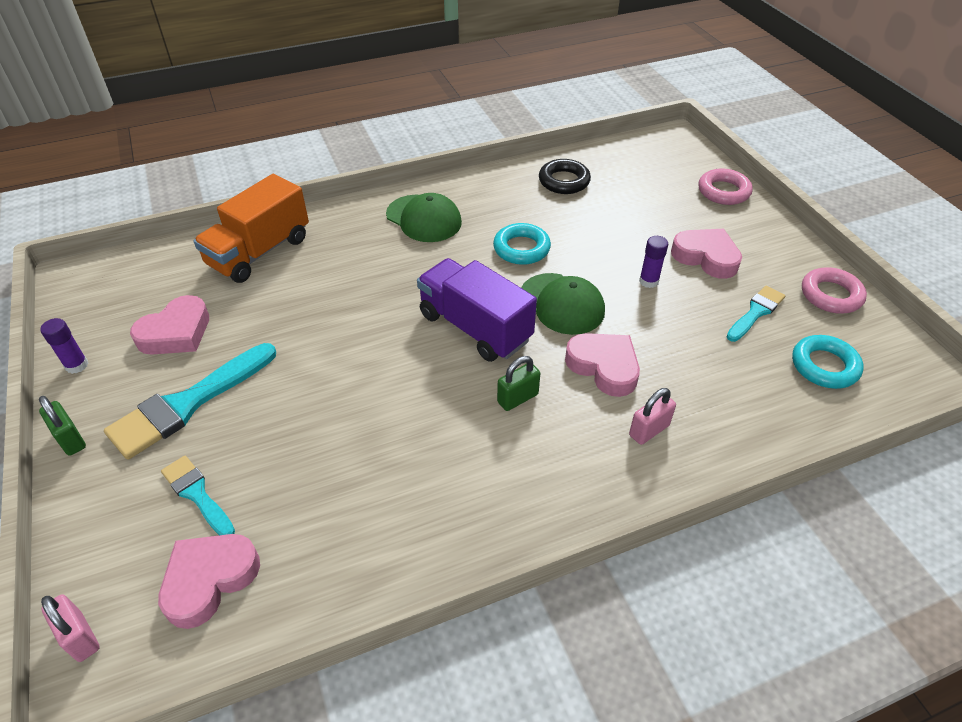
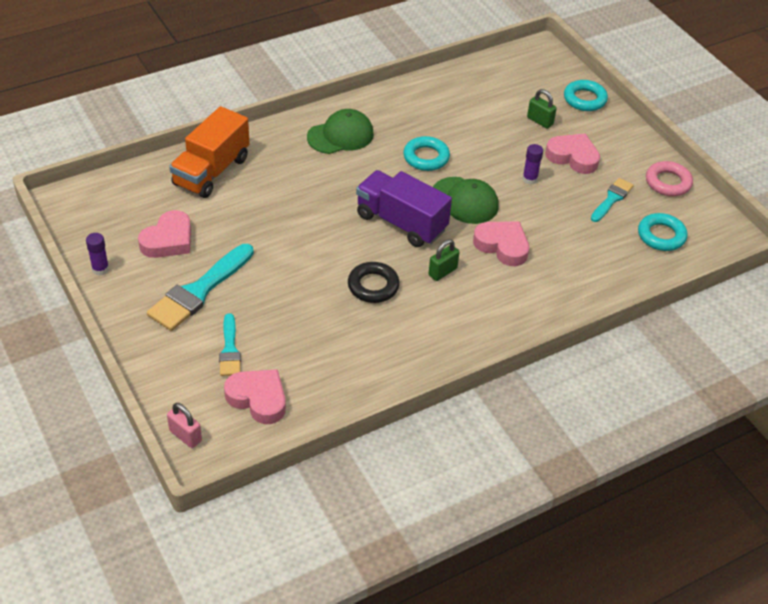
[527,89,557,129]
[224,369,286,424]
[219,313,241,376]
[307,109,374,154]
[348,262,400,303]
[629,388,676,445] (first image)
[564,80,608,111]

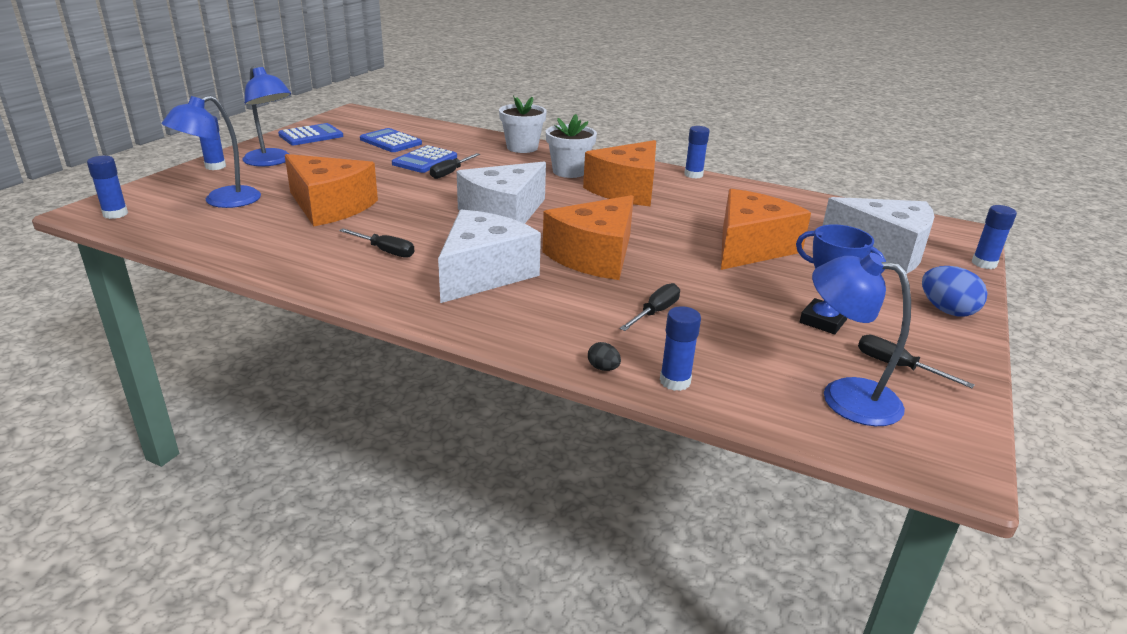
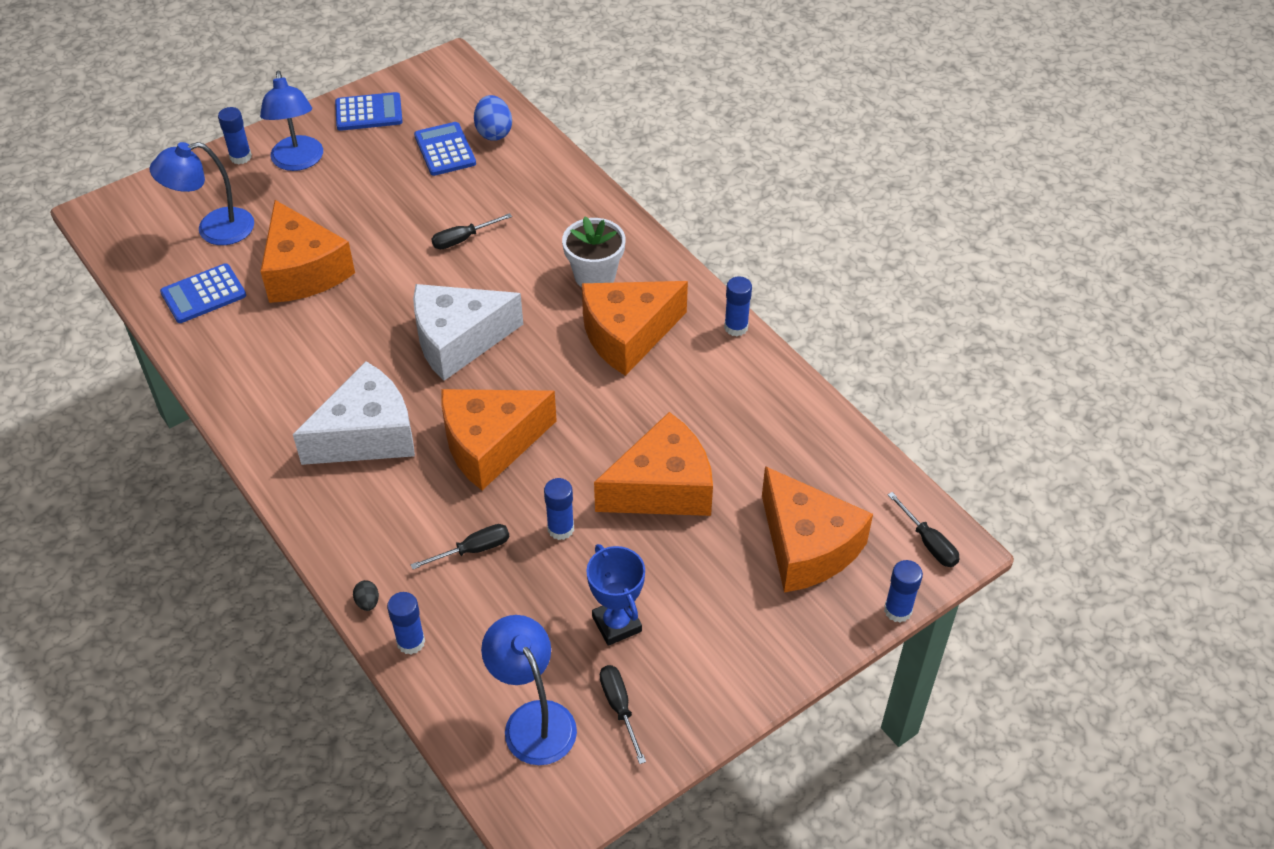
[544,478,574,540]
[888,492,960,567]
[160,263,246,323]
[499,95,547,153] (first image)
[762,466,873,593]
[474,95,512,141]

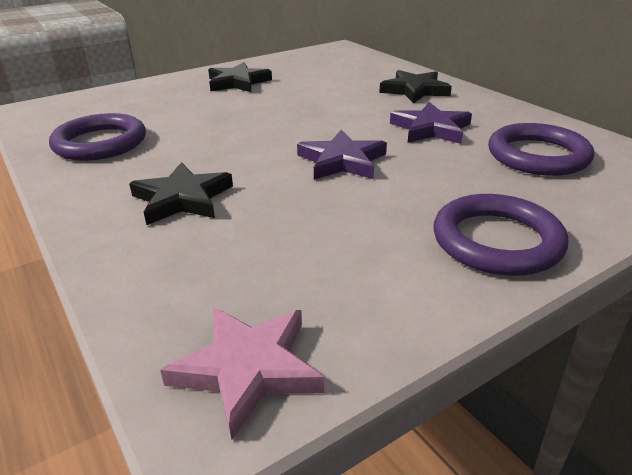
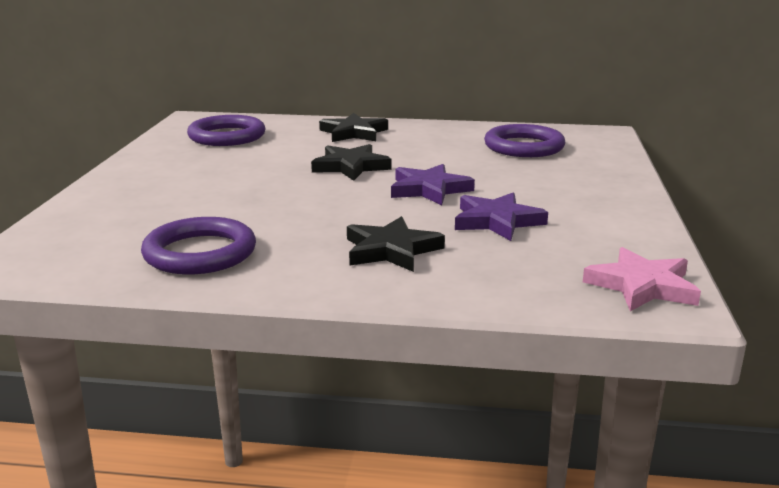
[311,144,391,181]
[455,192,548,241]
[187,115,266,146]

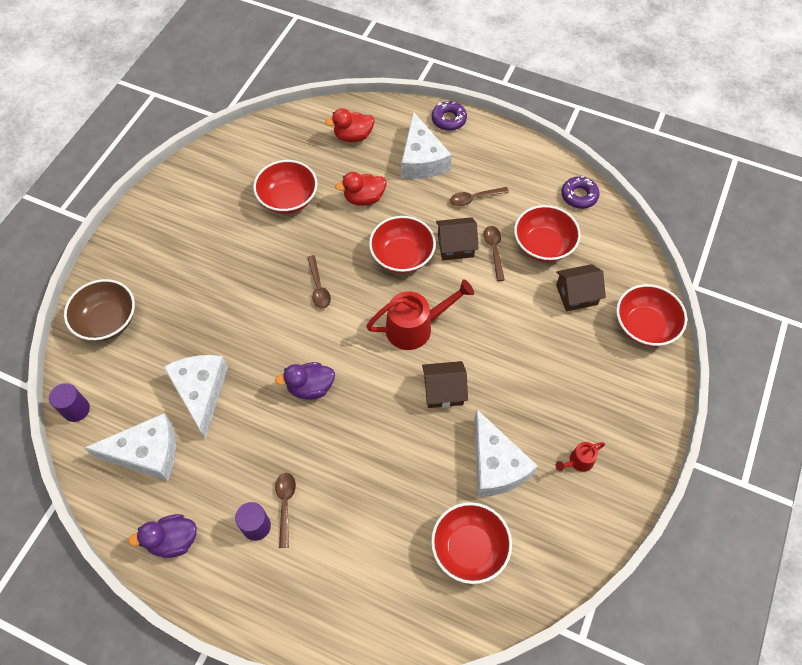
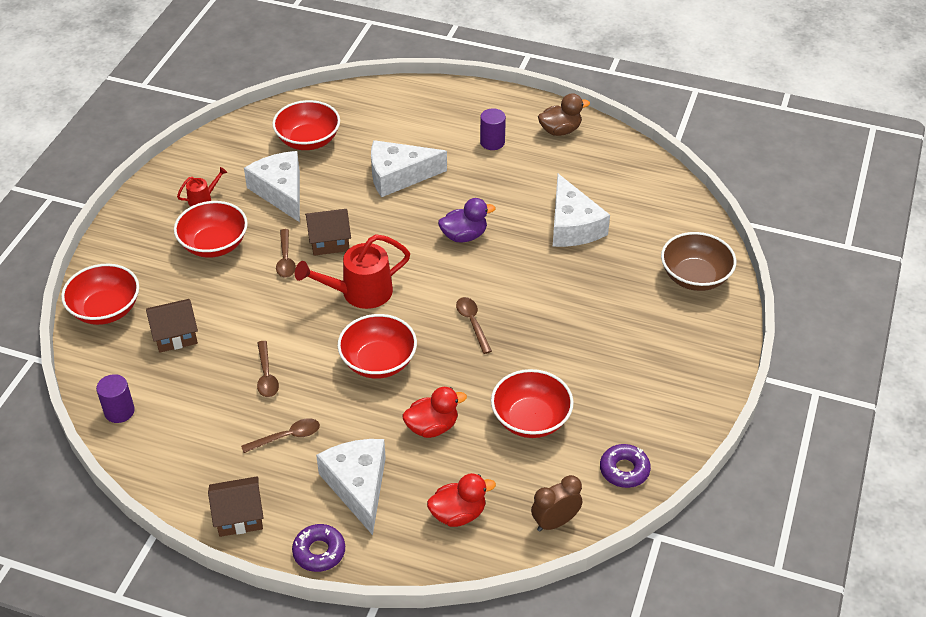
[96,374,135,423]
[371,140,447,197]
[538,93,590,136]
[276,229,296,278]
[208,476,264,537]
[174,201,248,258]
[600,444,651,488]
[531,475,582,531]

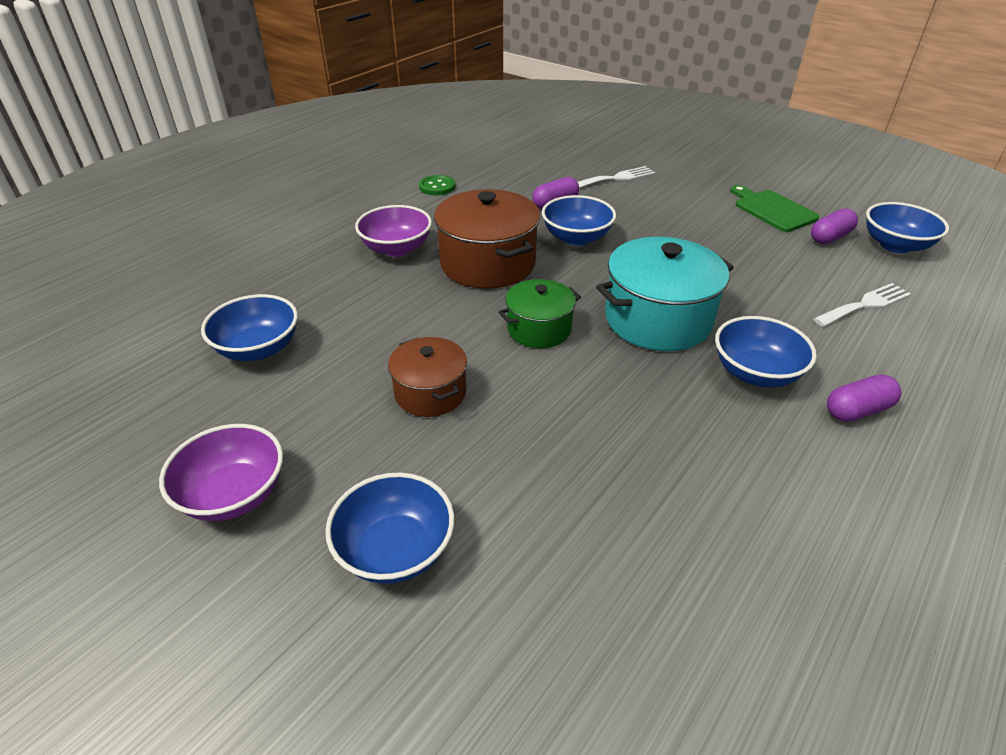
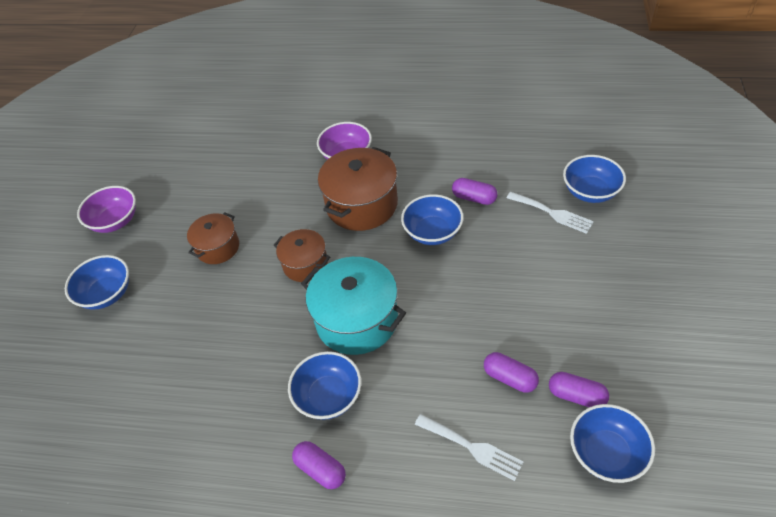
[563,155,626,203]
[419,175,455,195] (first image)
[274,229,330,282]
[730,185,820,232] (first image)
[484,352,539,393]

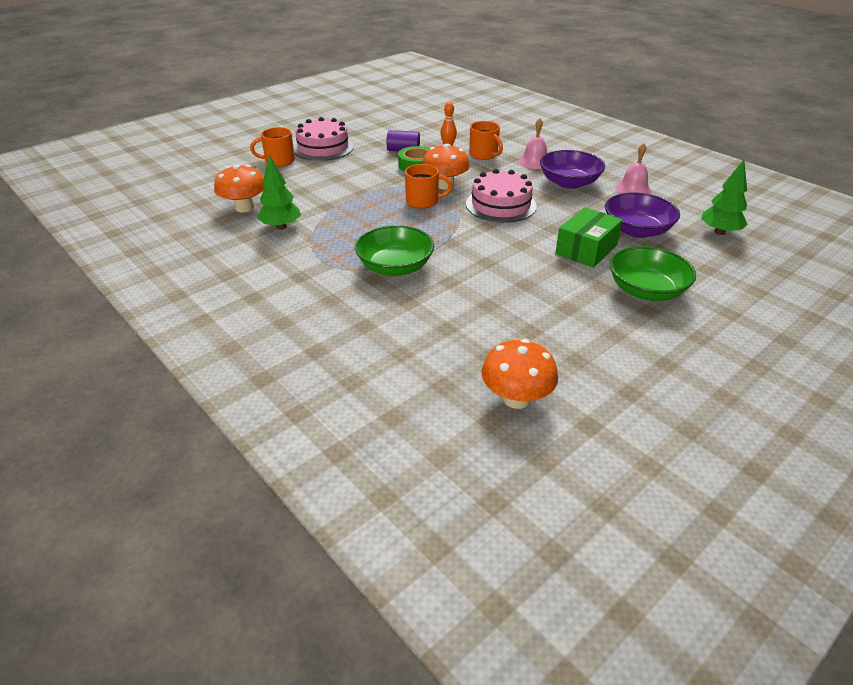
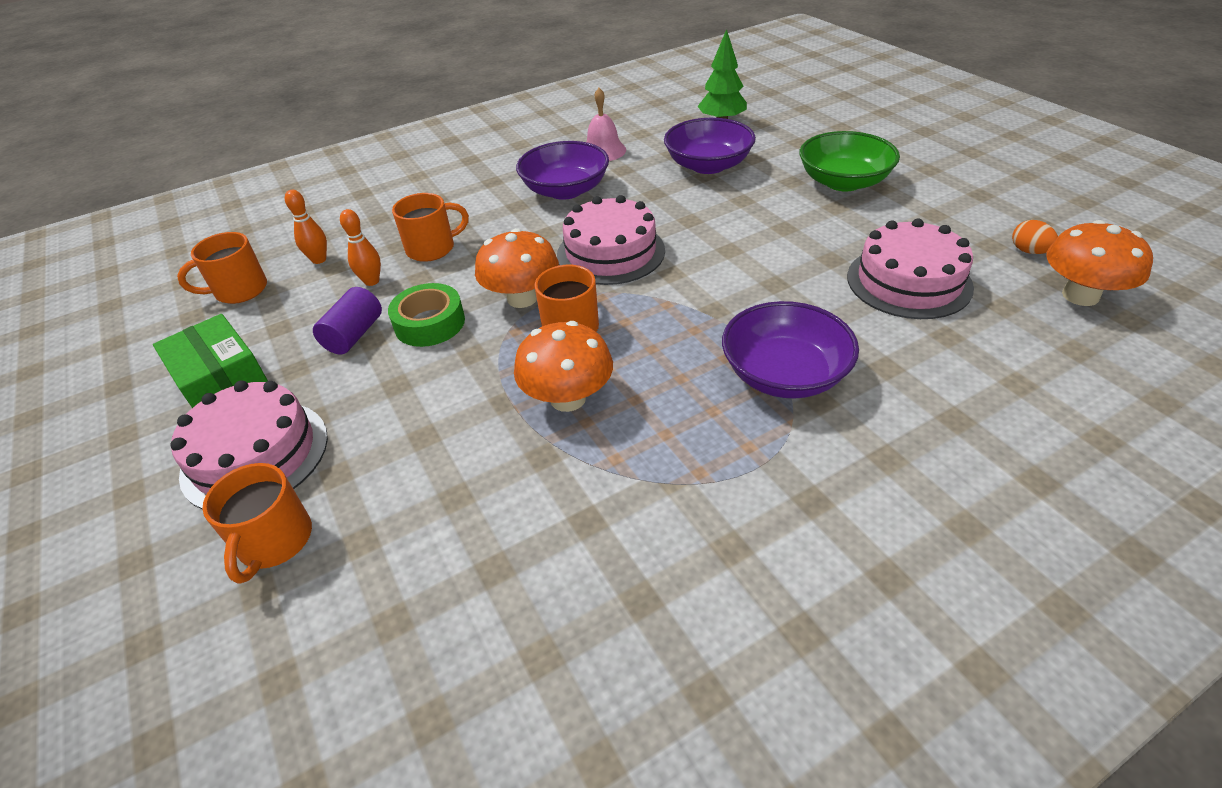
[514,321,613,412]
[257,154,301,230] (first image)
[722,301,859,399]
[519,118,547,169] (first image)
[153,314,268,408]
[177,232,267,304]
[285,190,327,264]
[847,218,974,319]
[1012,220,1058,254]

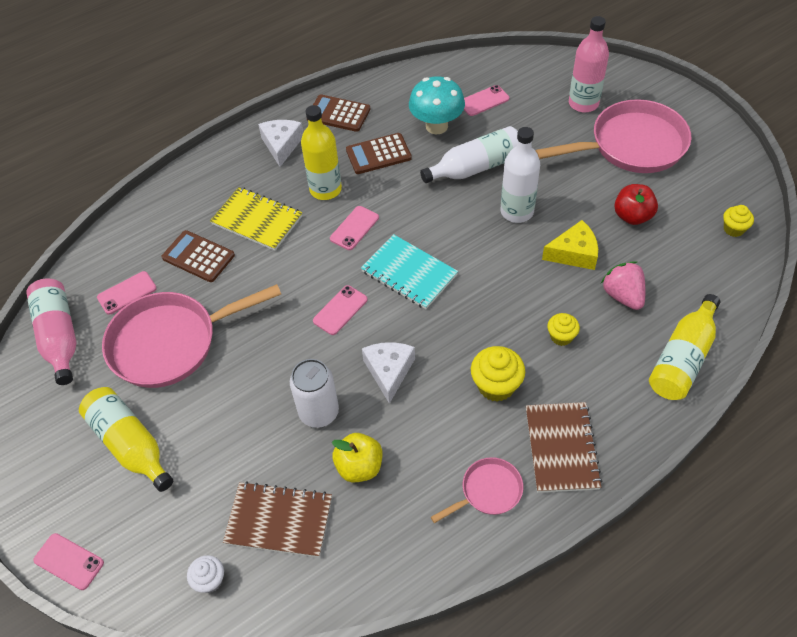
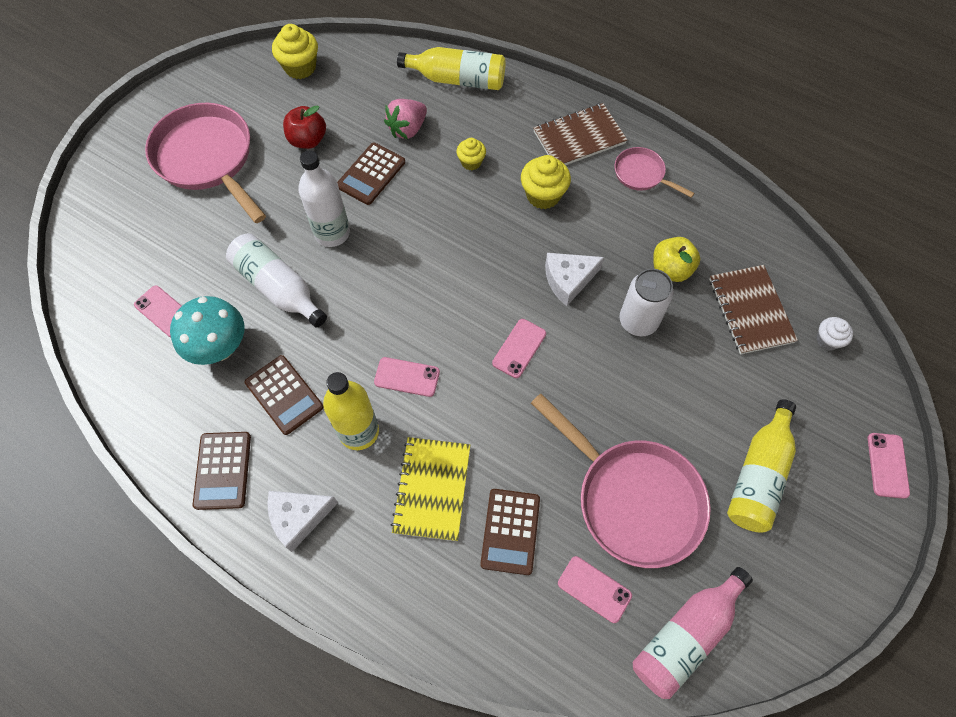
[492,319,546,378]
[361,234,458,309] (first image)
[337,143,405,205]
[569,16,609,113] (first image)
[272,24,318,79]

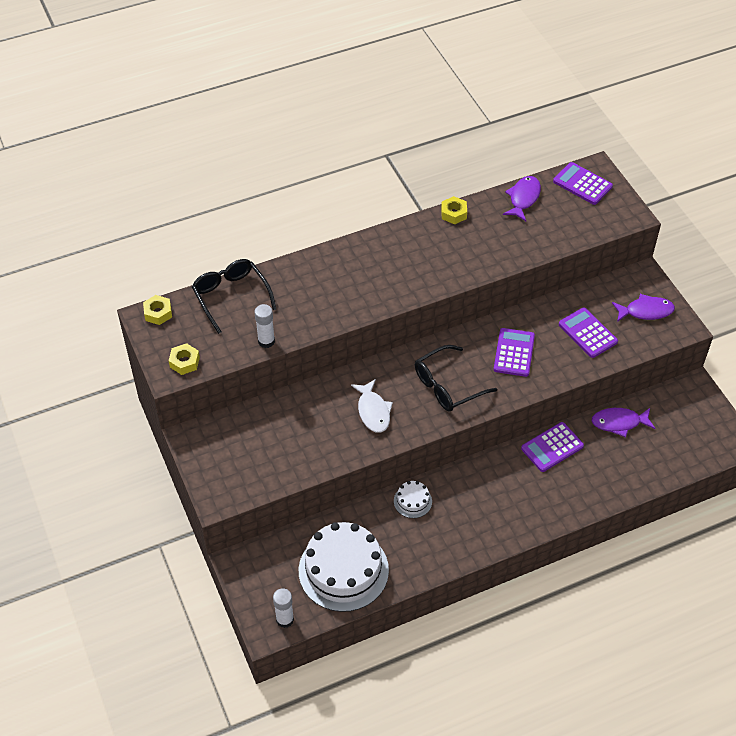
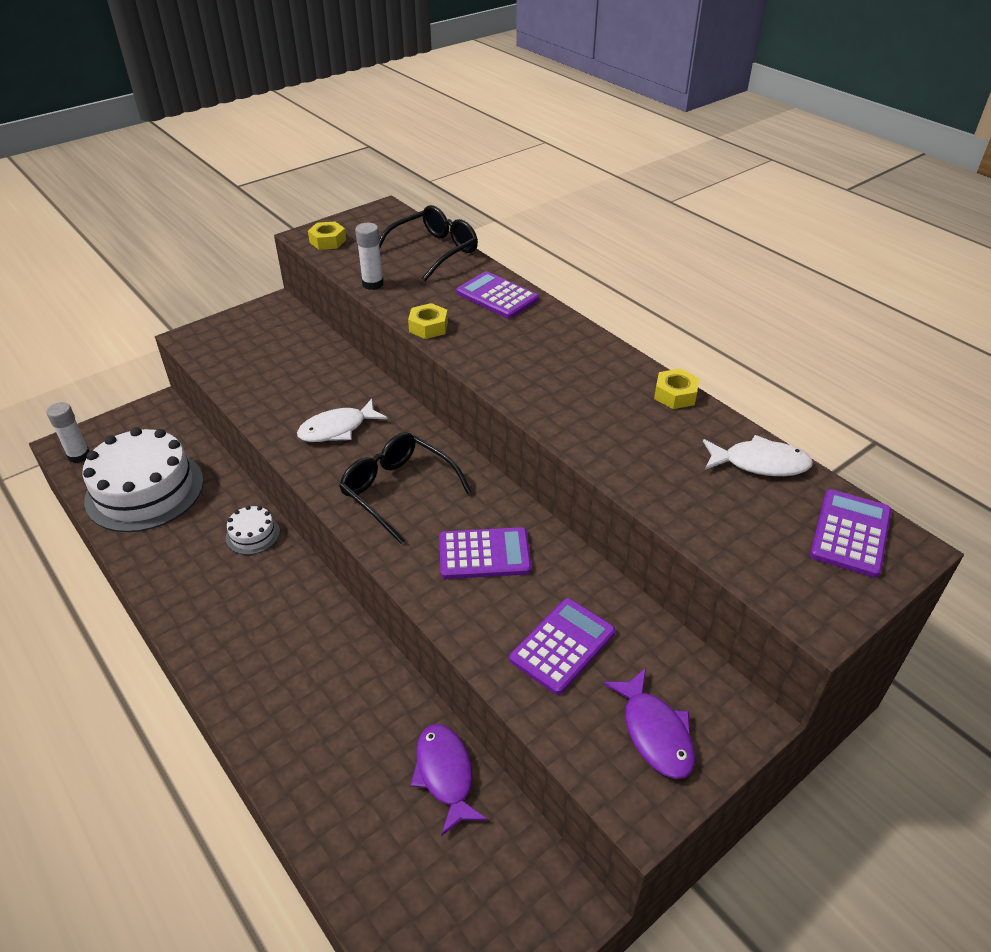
[408,303,448,339]
[703,435,813,476]
[456,271,539,319]

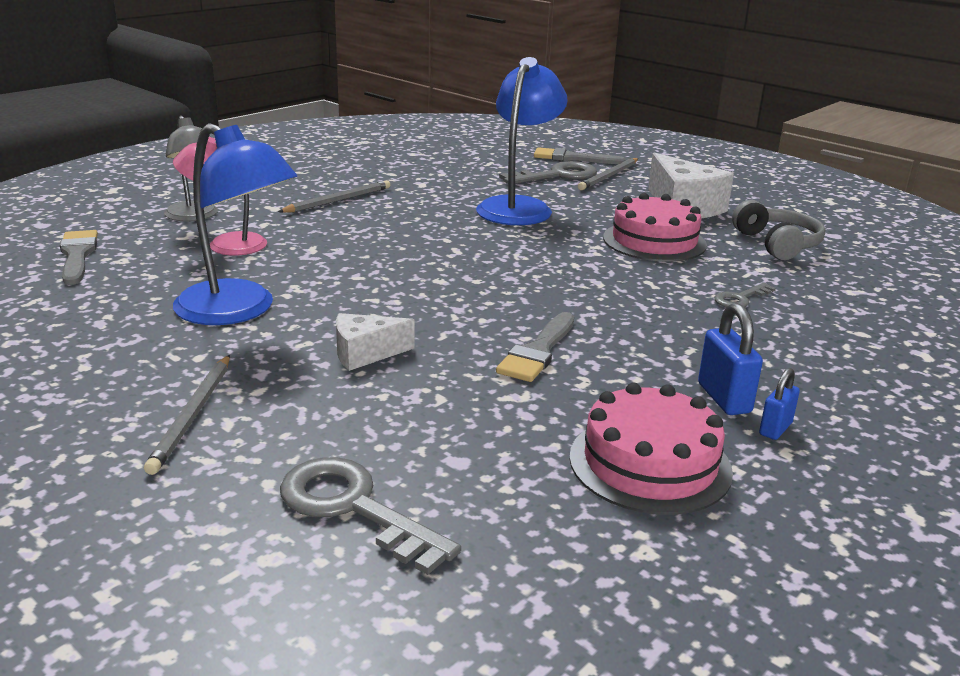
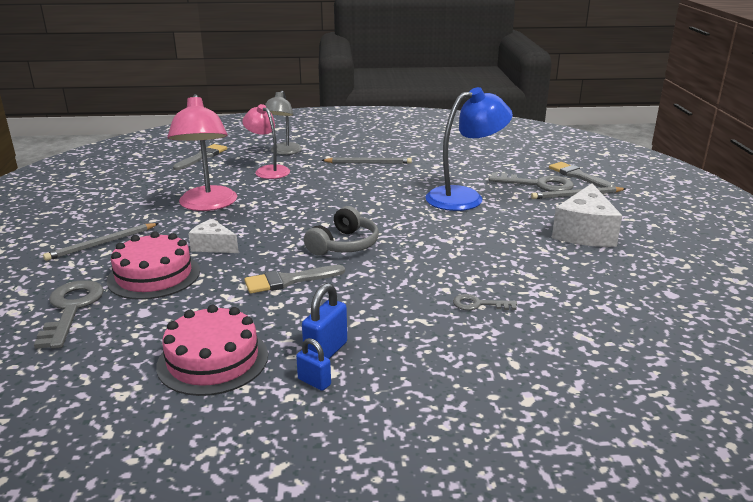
[167,94,237,211]
[107,232,200,300]
[304,206,379,255]
[296,338,331,391]

